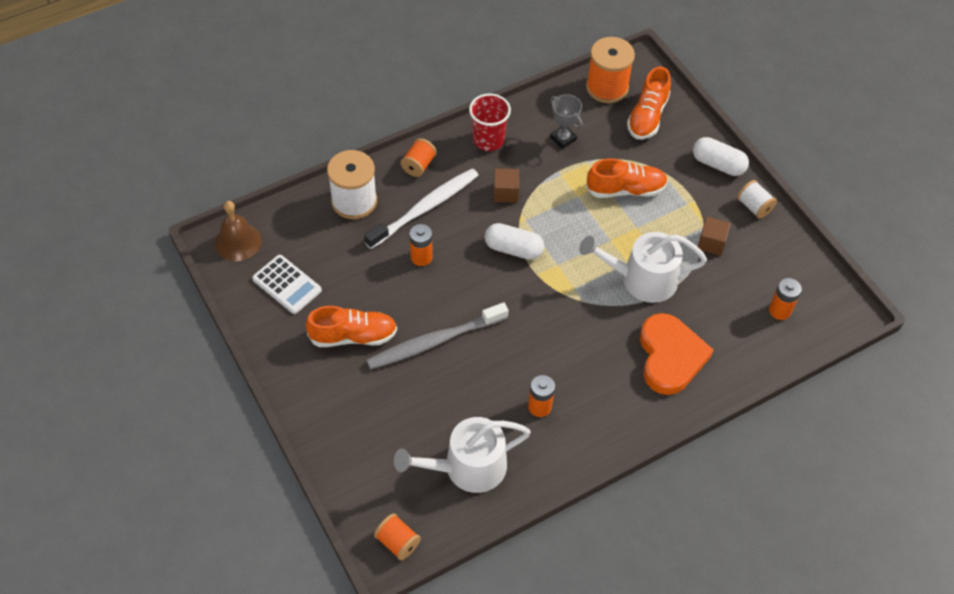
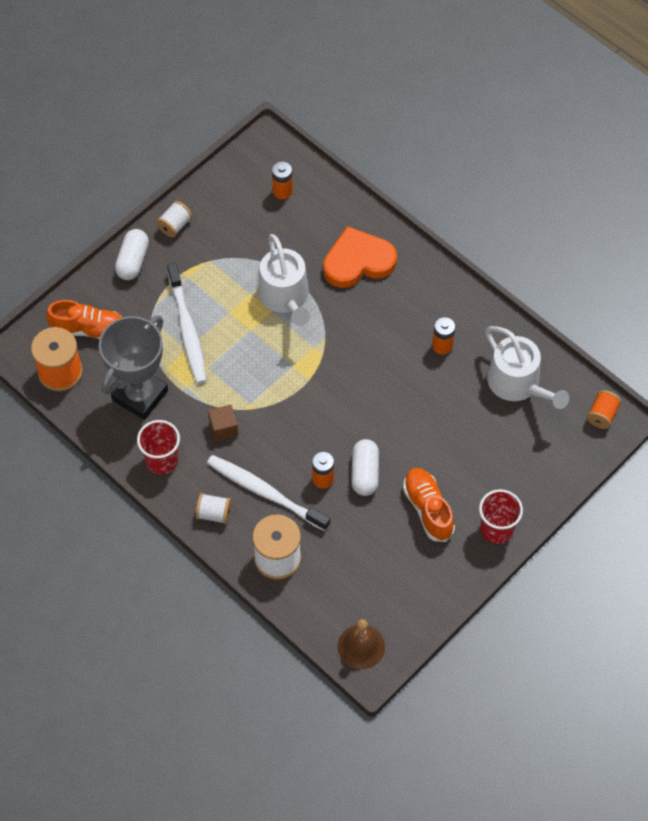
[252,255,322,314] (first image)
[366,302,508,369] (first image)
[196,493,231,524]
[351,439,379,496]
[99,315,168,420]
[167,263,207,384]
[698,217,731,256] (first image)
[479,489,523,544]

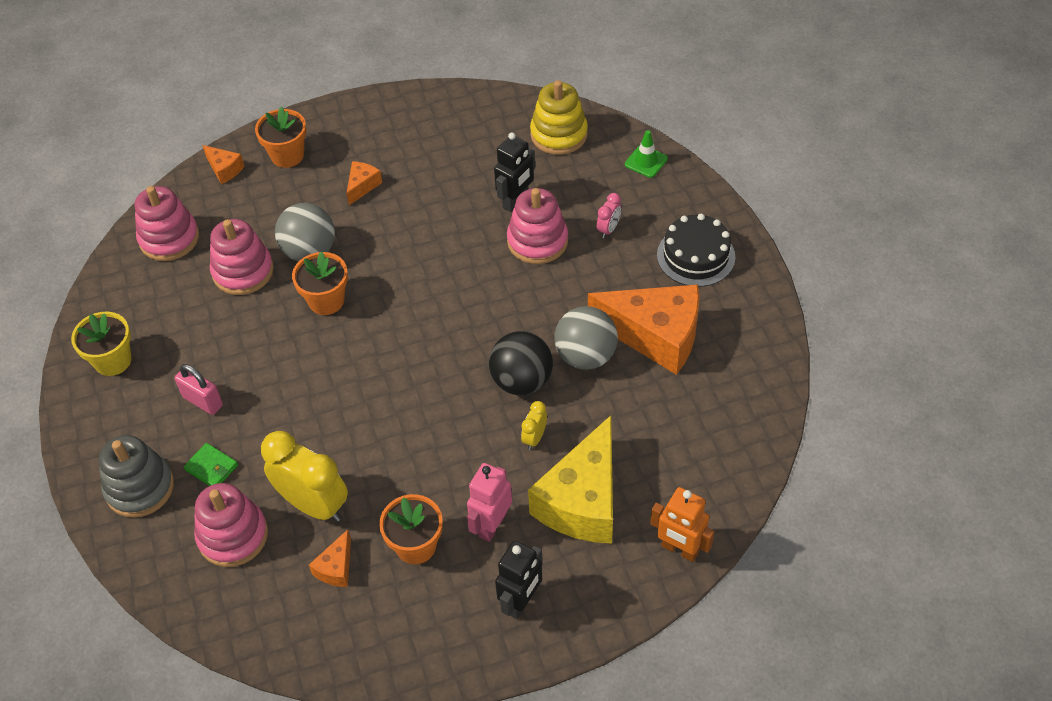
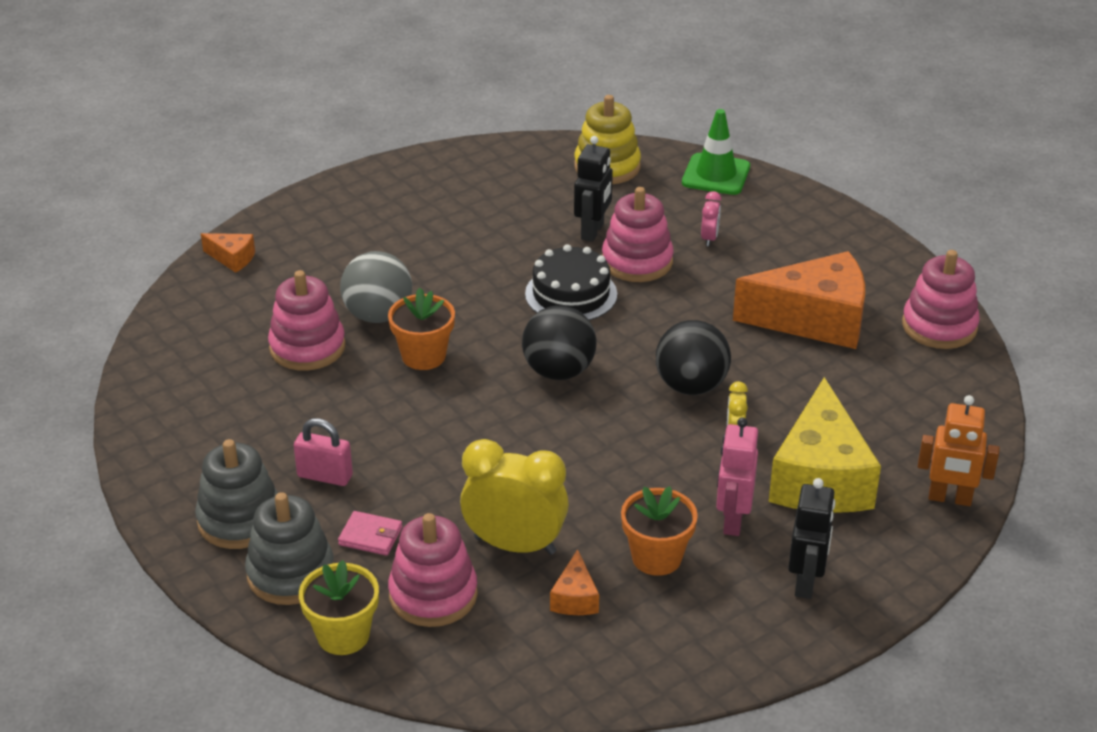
[299,560,379,655]
[902,250,980,349]
[338,511,403,556]
[255,106,307,168] (first image)
[346,161,382,205] (first image)
[555,306,618,370] (first image)
[682,109,750,195]
[525,244,617,321]
[195,439,278,549]
[522,305,597,380]

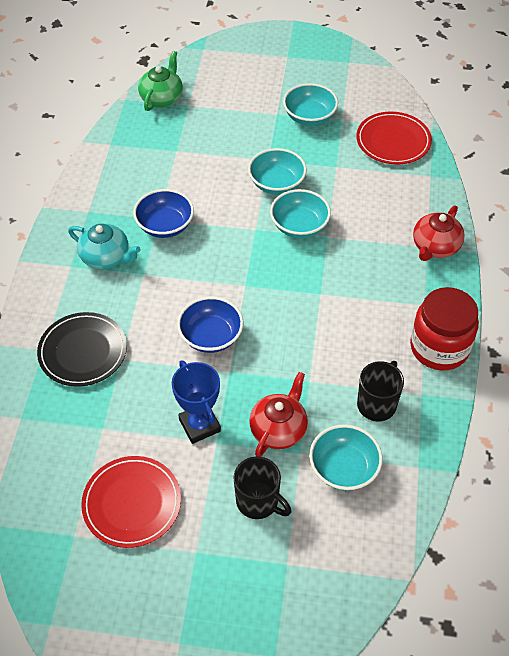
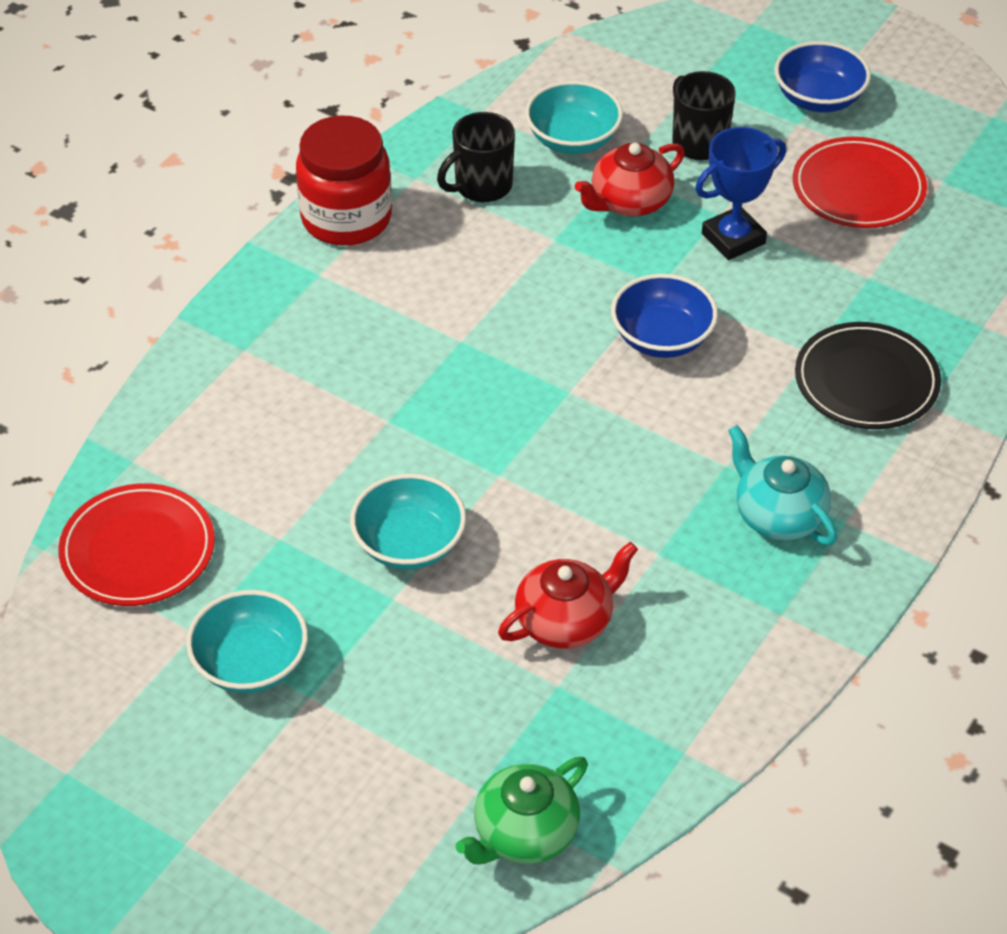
[774,41,871,112]
[695,127,786,260]
[270,189,331,238] (first image)
[498,542,638,649]

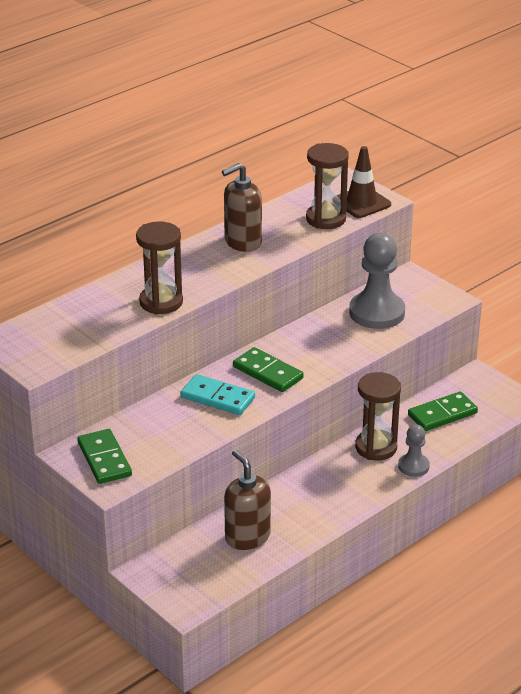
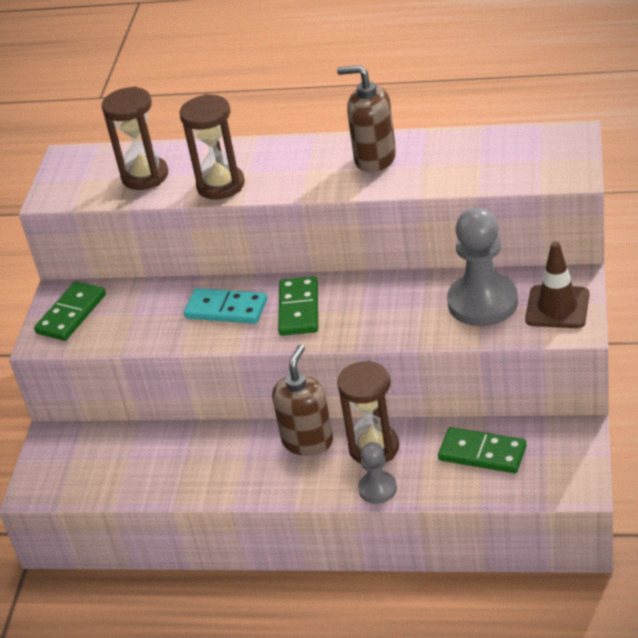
[184,288,267,324]
[272,345,333,456]
[101,86,168,190]
[525,242,589,328]

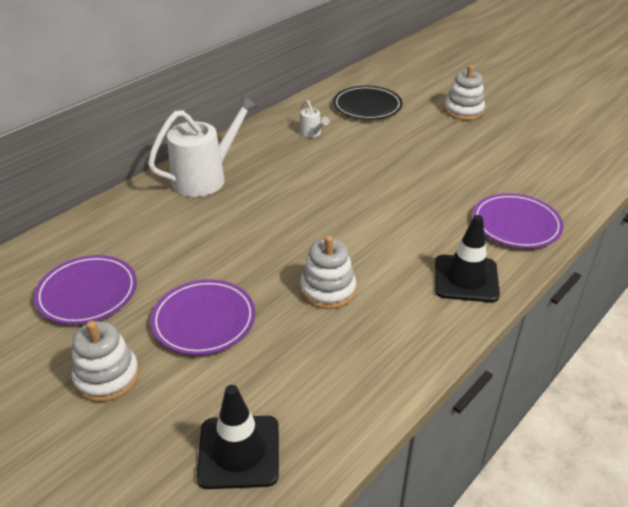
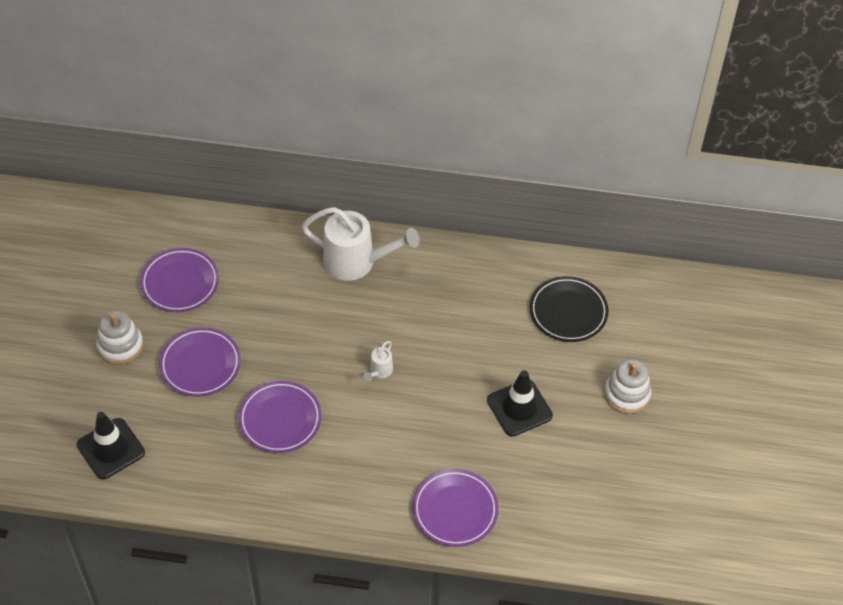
[364,341,393,381]
[238,381,322,453]
[487,370,553,437]

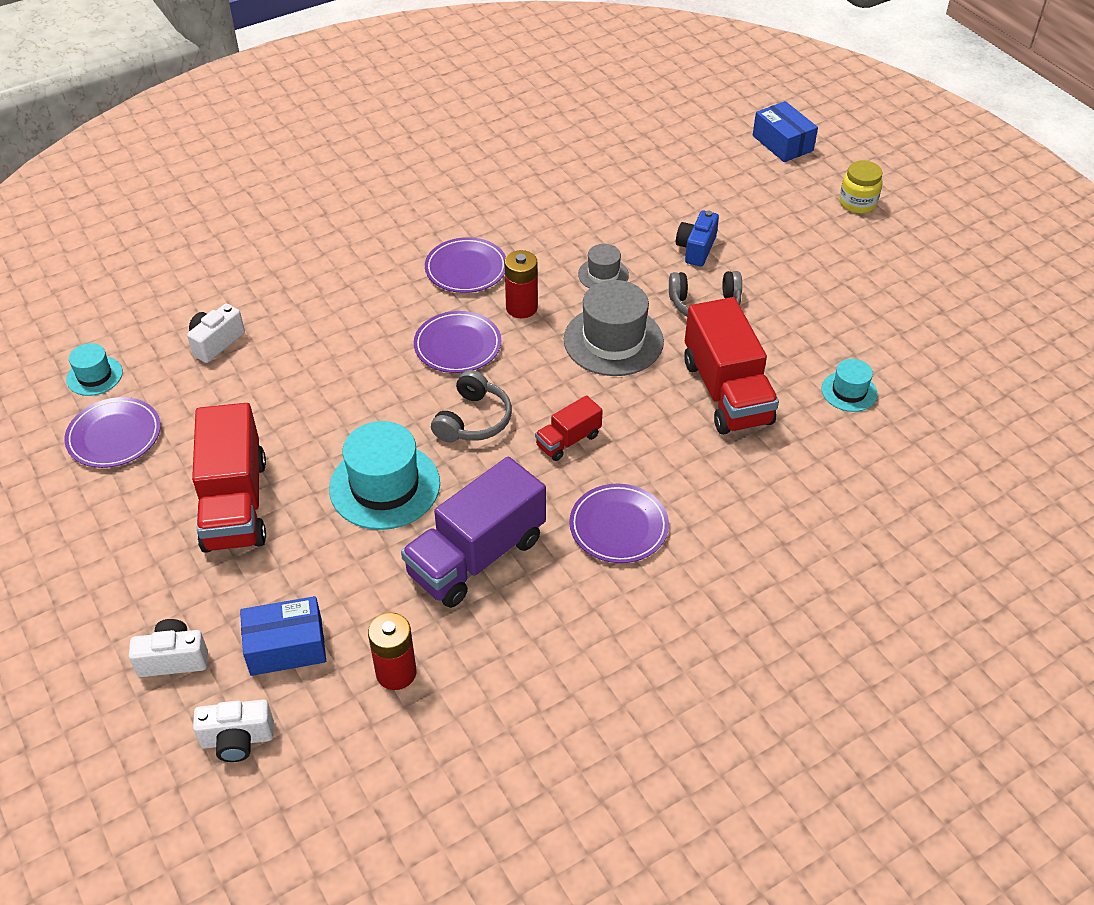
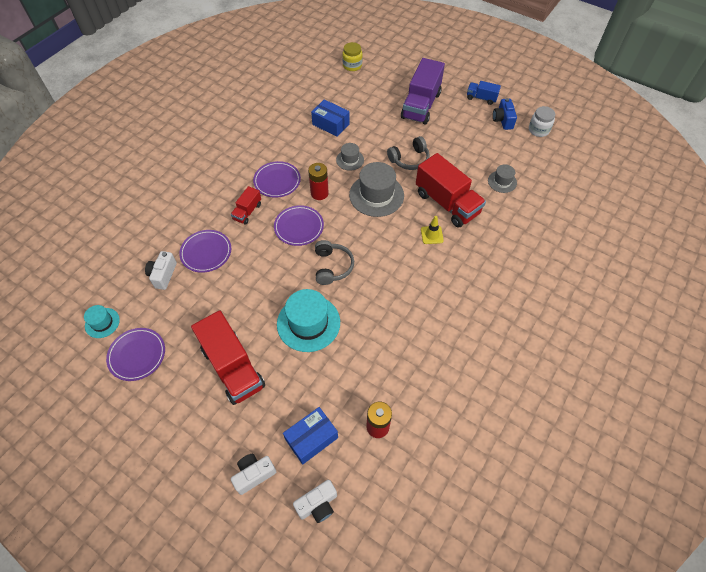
[401,58,445,125]
[231,186,261,225]
[179,230,231,273]
[493,98,517,130]
[311,99,350,137]
[488,164,517,193]
[342,42,363,71]
[421,216,444,244]
[467,81,501,105]
[529,106,555,137]

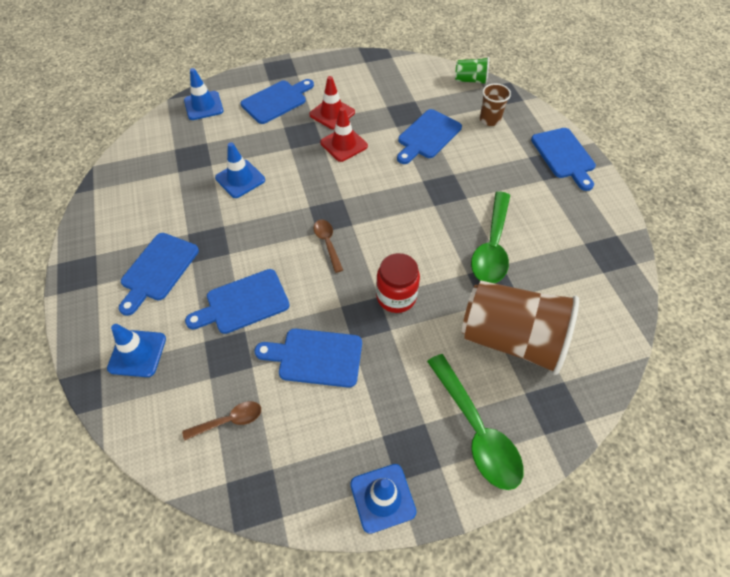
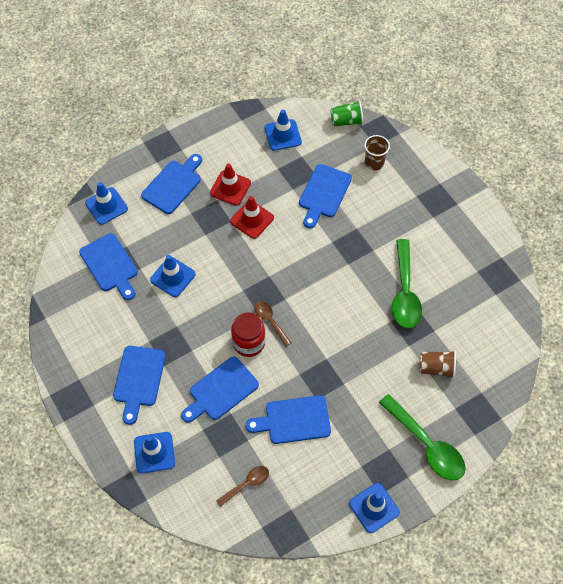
[231,312,265,357]
[420,351,456,379]
[79,233,138,300]
[265,110,302,151]

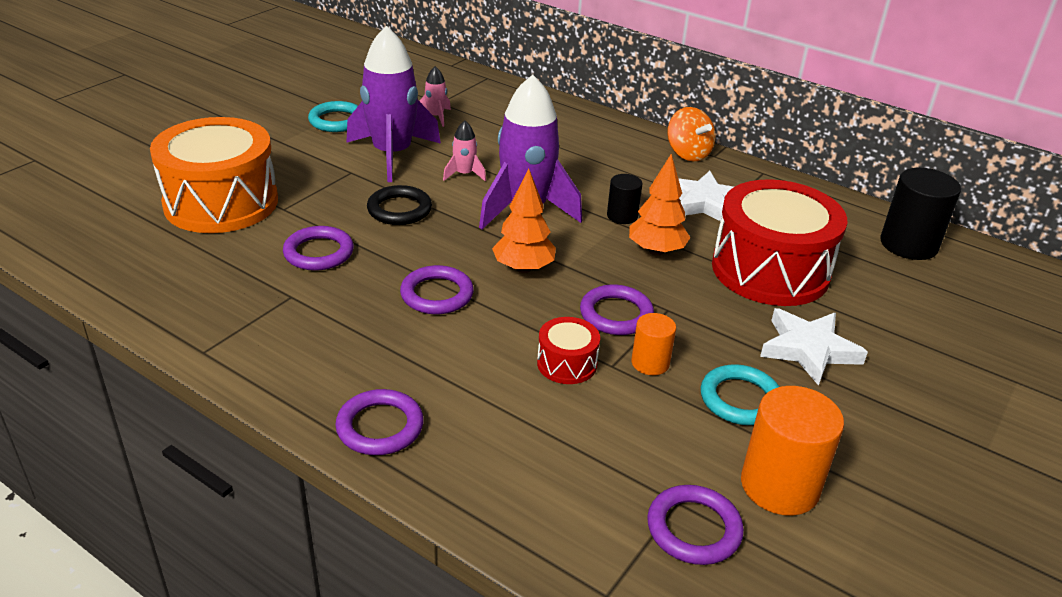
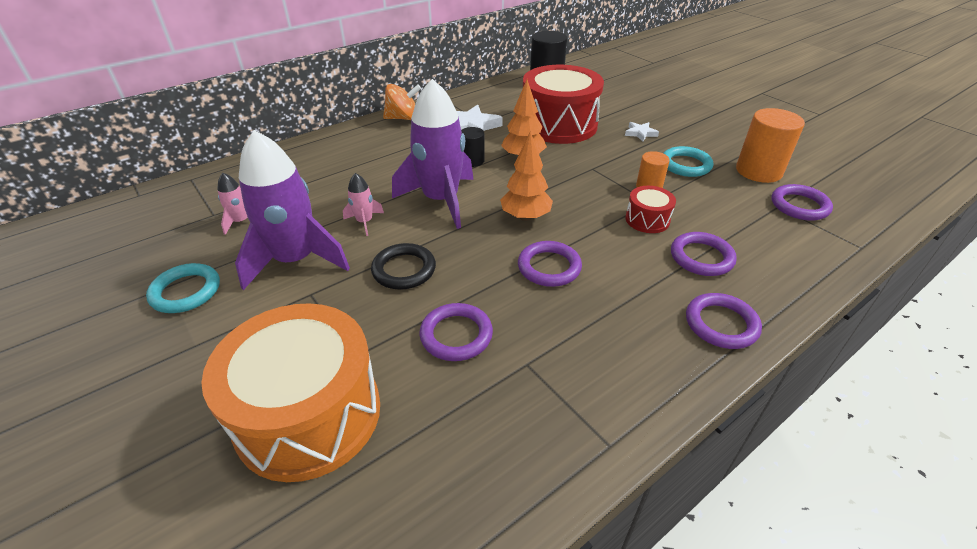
[671,232,737,276]
[625,122,659,142]

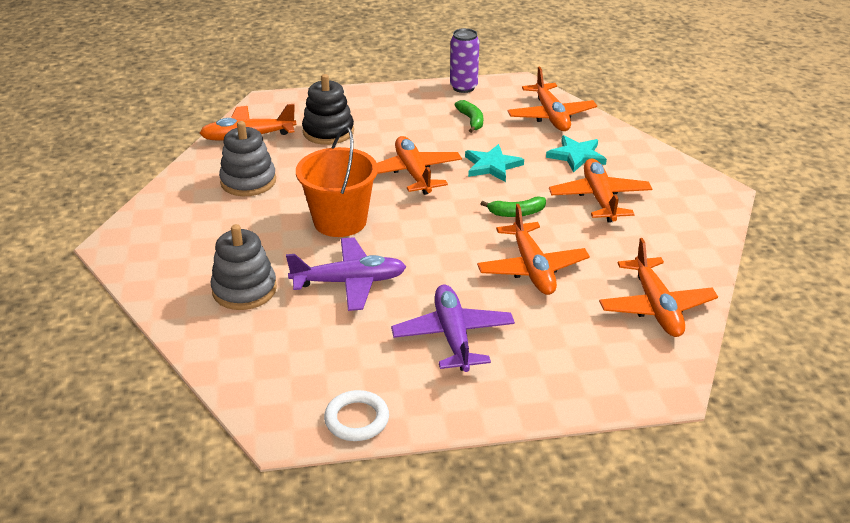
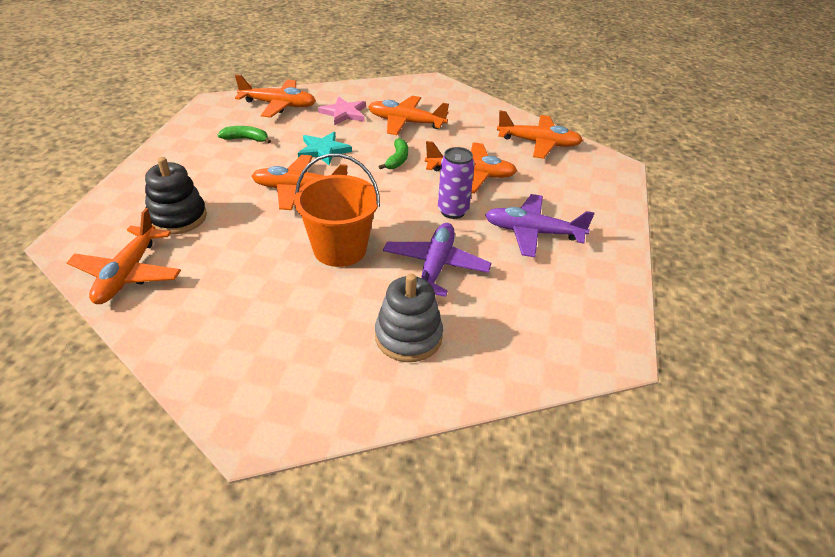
[219,121,276,196] (first image)
[324,390,389,441] (first image)
[438,147,475,219]
[318,96,366,125]

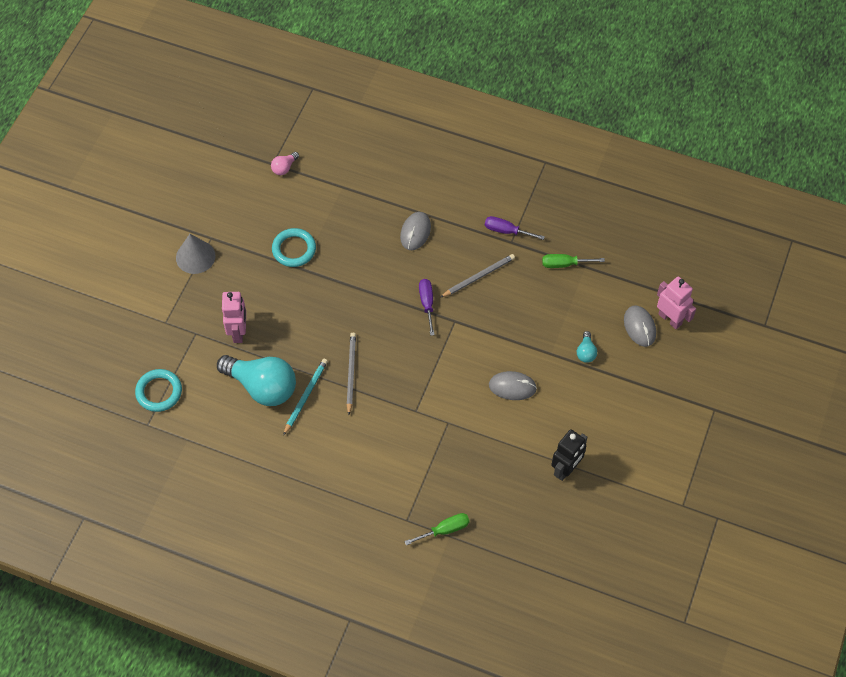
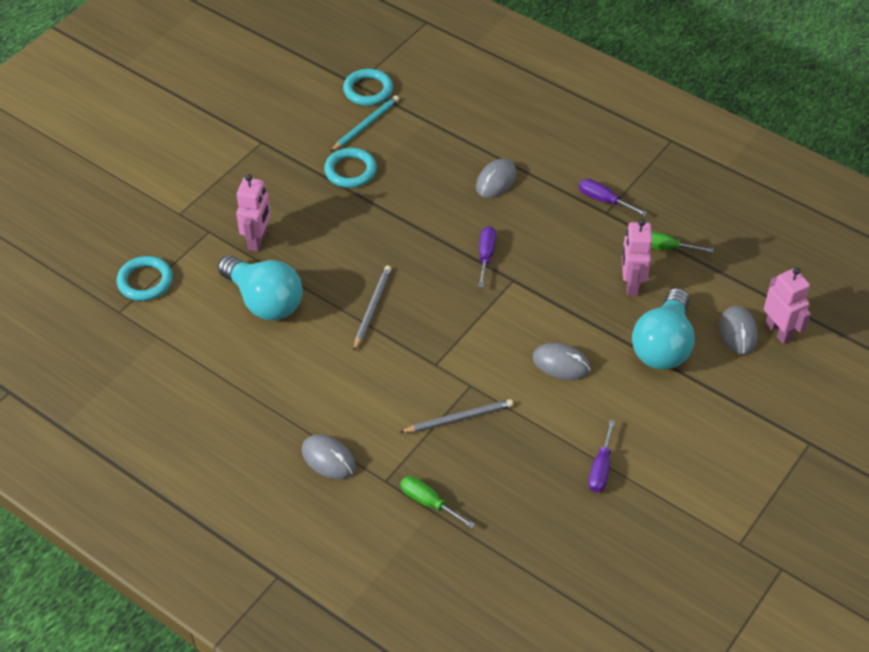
[176,234,216,274] (first image)
[343,69,393,106]
[330,95,399,152]
[400,476,475,529]
[399,399,513,433]
[588,420,615,492]
[632,288,695,369]
[302,434,356,479]
[622,219,652,296]

